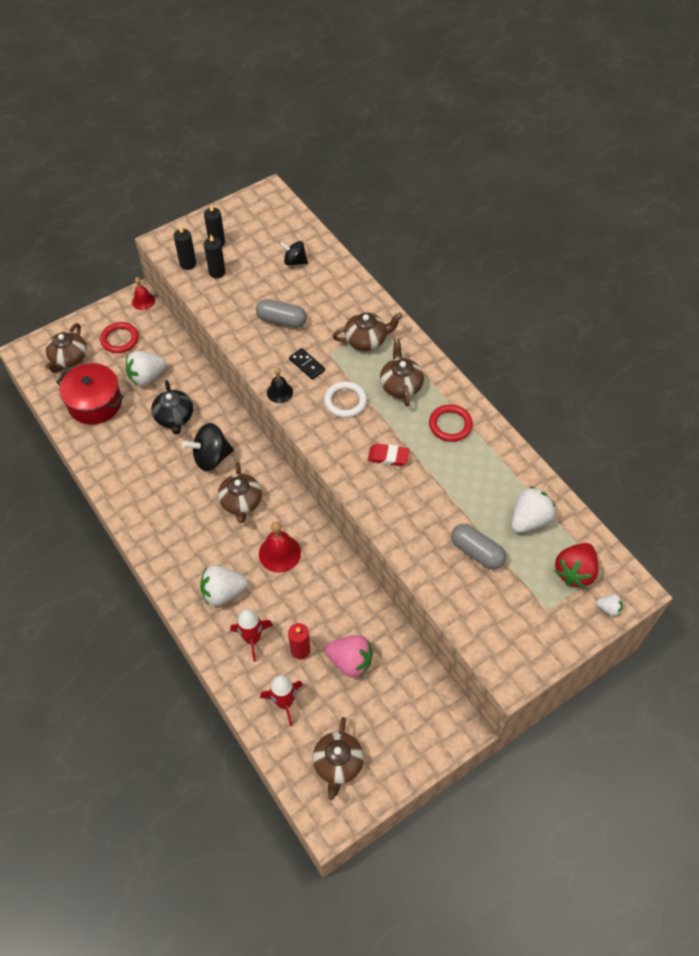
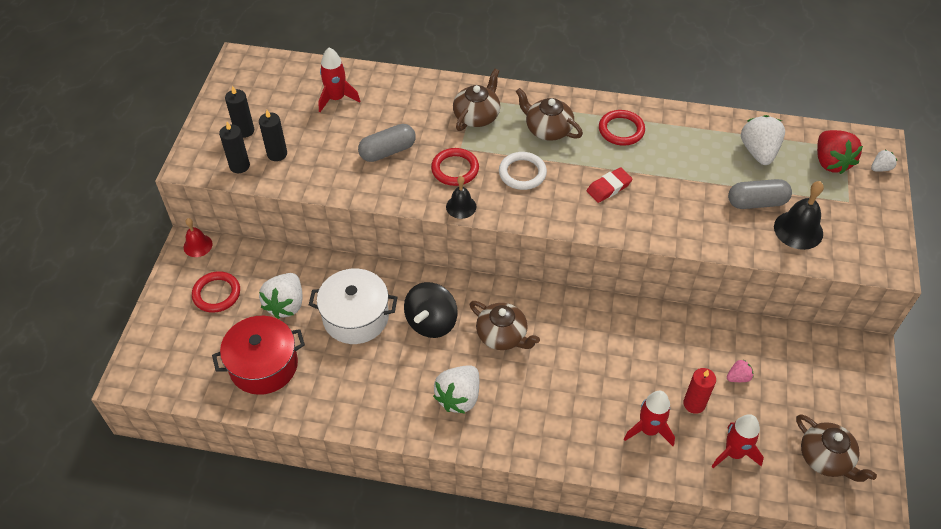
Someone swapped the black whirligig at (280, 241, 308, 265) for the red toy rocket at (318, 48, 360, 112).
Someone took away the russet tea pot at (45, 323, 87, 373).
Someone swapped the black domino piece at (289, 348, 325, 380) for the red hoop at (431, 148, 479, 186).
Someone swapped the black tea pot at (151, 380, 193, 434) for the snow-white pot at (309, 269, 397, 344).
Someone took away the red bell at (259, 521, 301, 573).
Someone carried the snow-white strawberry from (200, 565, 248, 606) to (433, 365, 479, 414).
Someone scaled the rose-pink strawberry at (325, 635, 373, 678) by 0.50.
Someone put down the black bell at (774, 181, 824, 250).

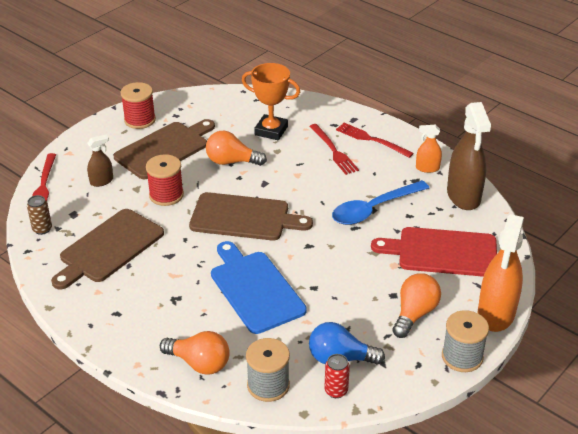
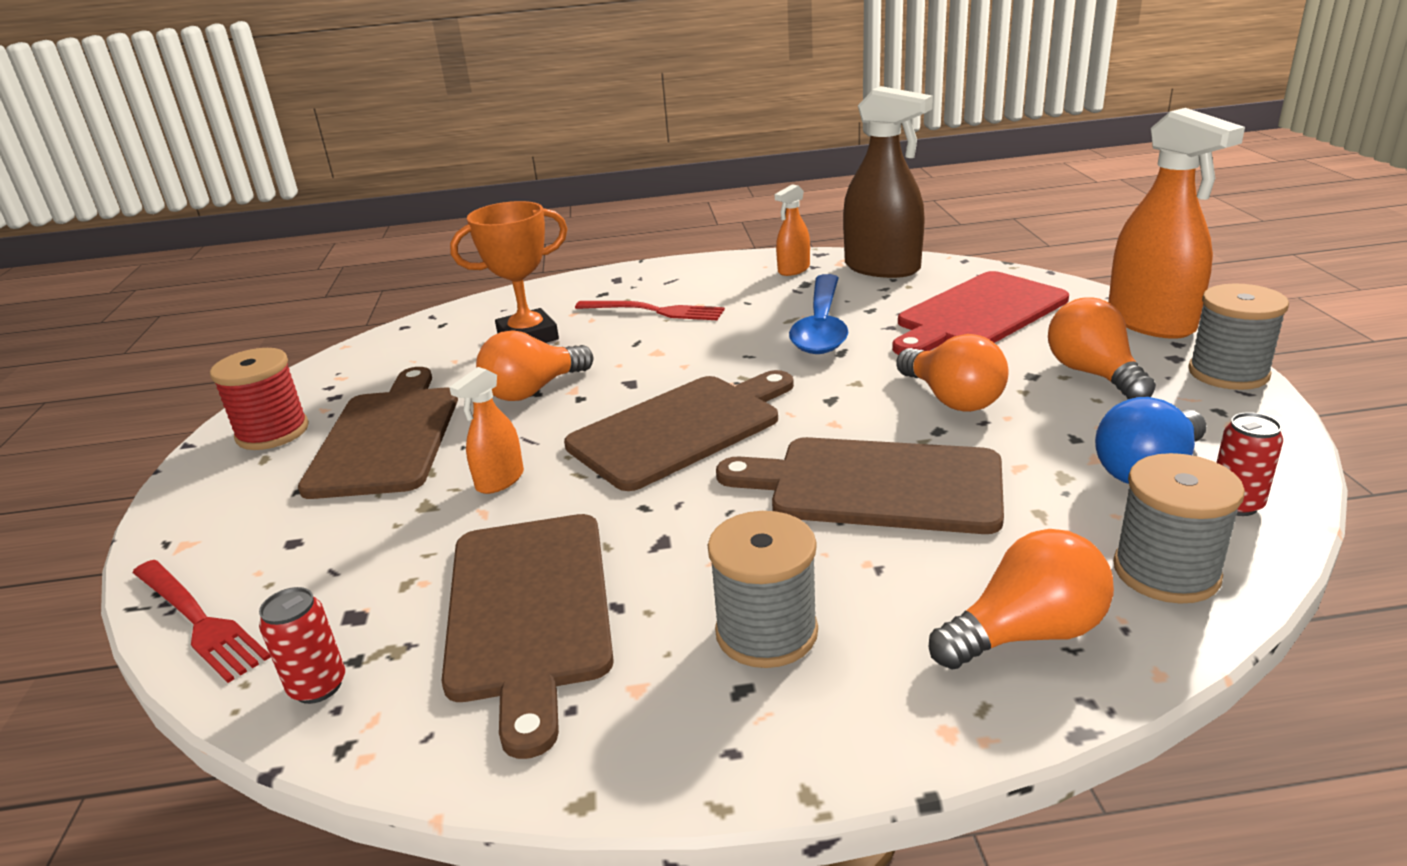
Someone took away the red fork at (336, 123, 414, 158).
Someone took away the russet spray cleaner at (87, 135, 113, 187).
Someone swapped the red bobbin at (146, 154, 184, 206) for the bright orange spray cleaner at (449, 367, 524, 494).
Someone repainted the russet can at (27, 195, 52, 235), which became the red can at (259, 587, 345, 704).
Someone repainted the cobalt cutting board at (211, 241, 307, 334), which became the russet cutting board at (716, 437, 1004, 534).
Someone put down the bright orange bulb at (896, 334, 1008, 412).
Someone put down the grey bobbin at (708, 511, 818, 668).

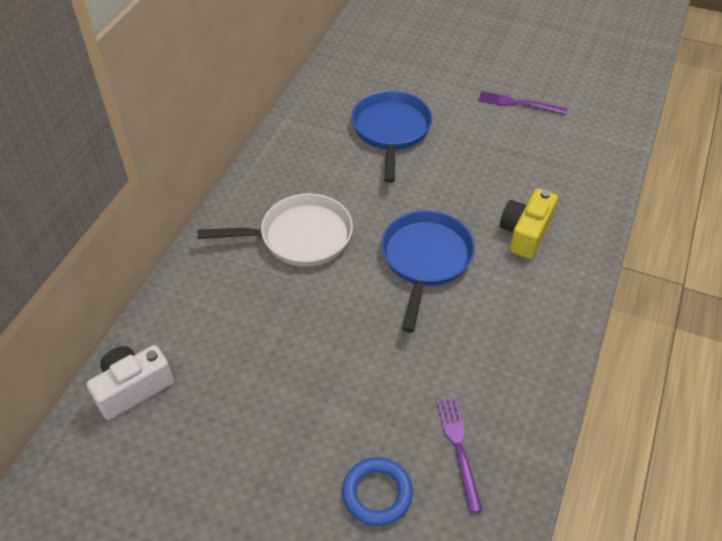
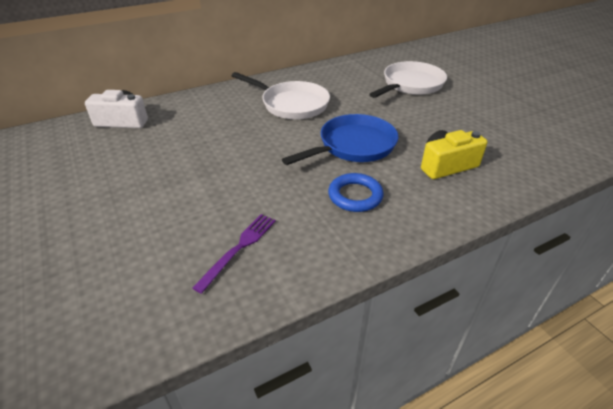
Someone repainted the cobalt skillet at (351, 91, 433, 183), which became the snow-white skillet at (369, 61, 447, 98).
Someone took away the purple fork at (478, 91, 567, 114).
Someone carried the cobalt hoop from (342, 457, 413, 526) to (328, 173, 384, 212).

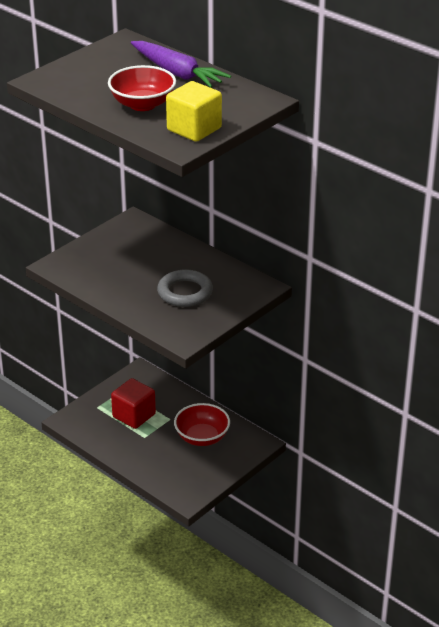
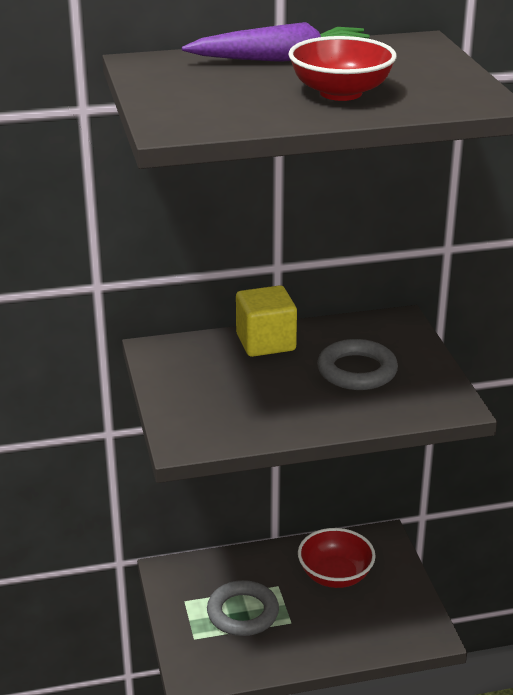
Someone carried the yellow cube from (166, 81, 222, 142) to (236, 285, 297, 357).
Someone swapped the red cube at (111, 378, 156, 429) for the grey hoop at (207, 580, 279, 636).

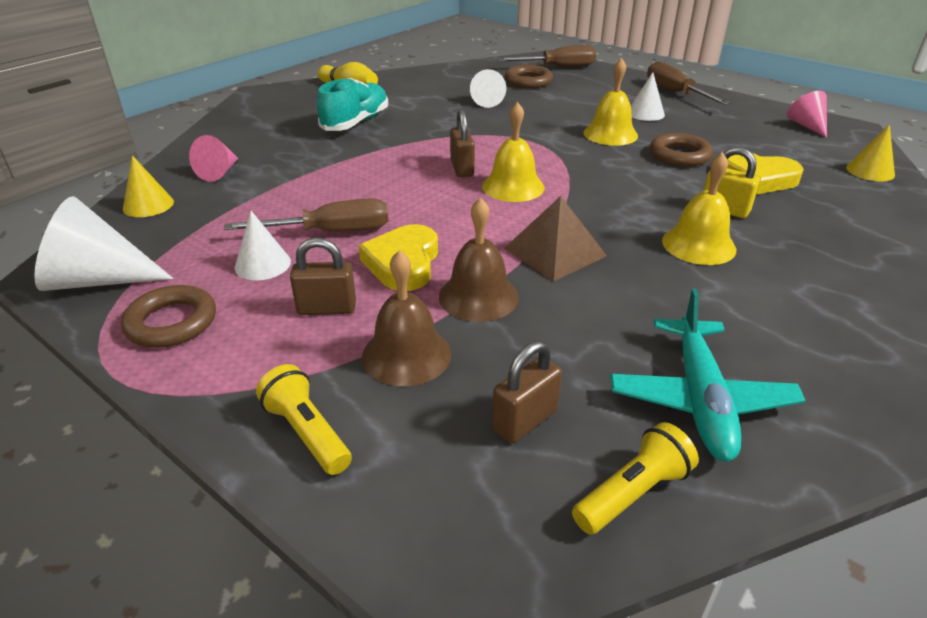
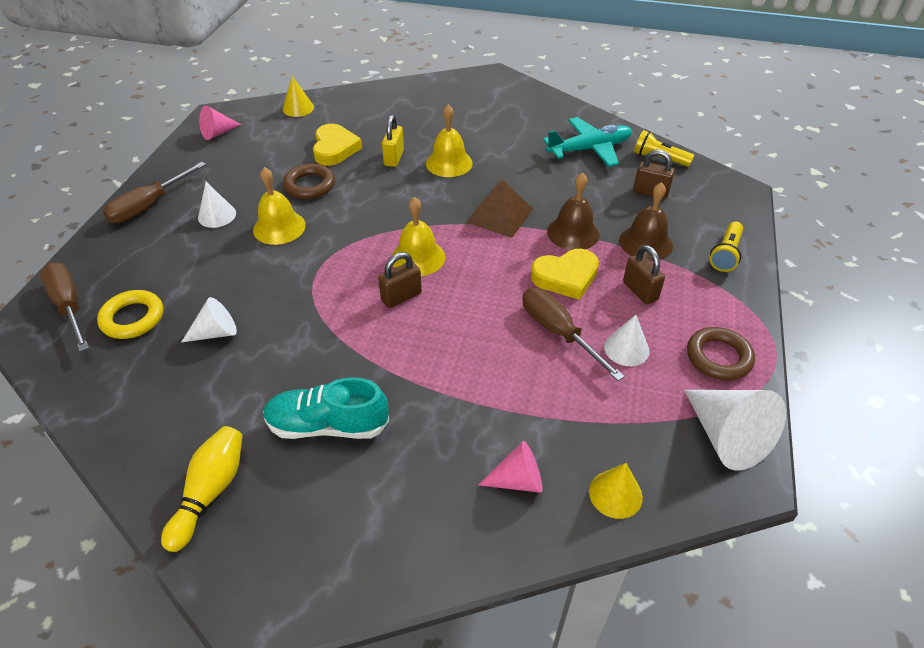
Someone repainted the russet hoop at (505, 65, 553, 88), which became the yellow hoop at (97, 290, 163, 339).

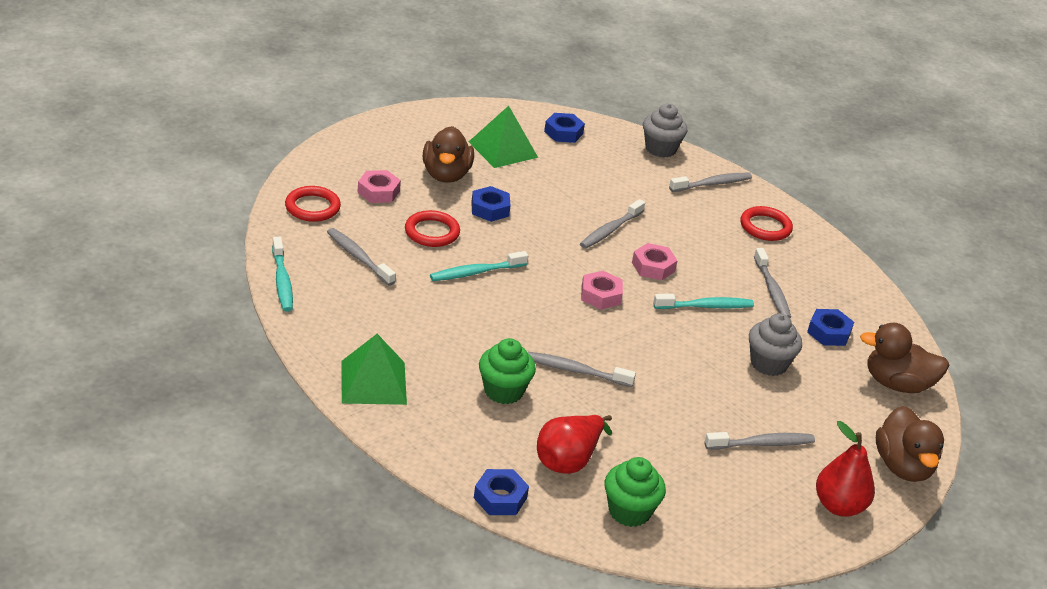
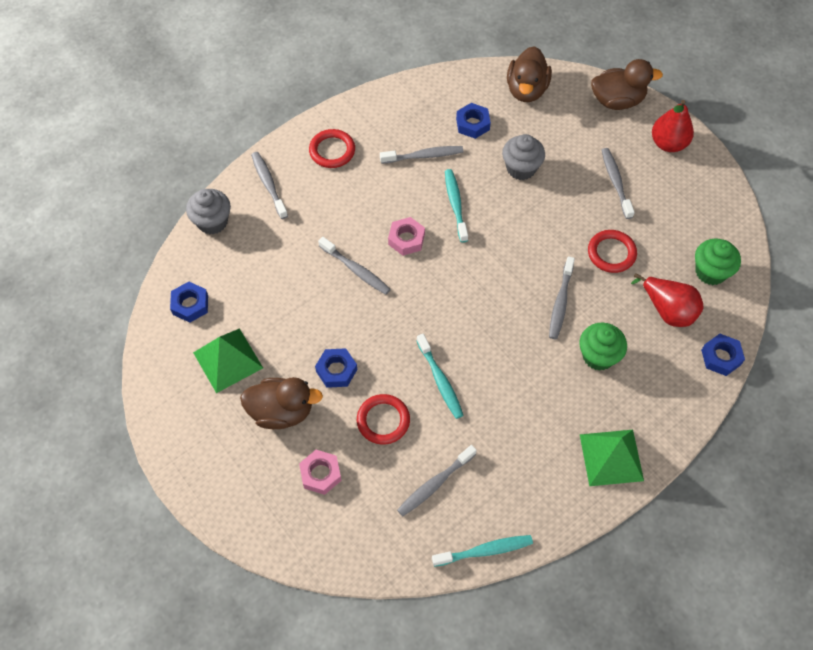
Someone carried the red hoop from (285, 186, 341, 222) to (588, 230, 637, 273).
Someone took away the rose-pink nut at (581, 271, 623, 310).

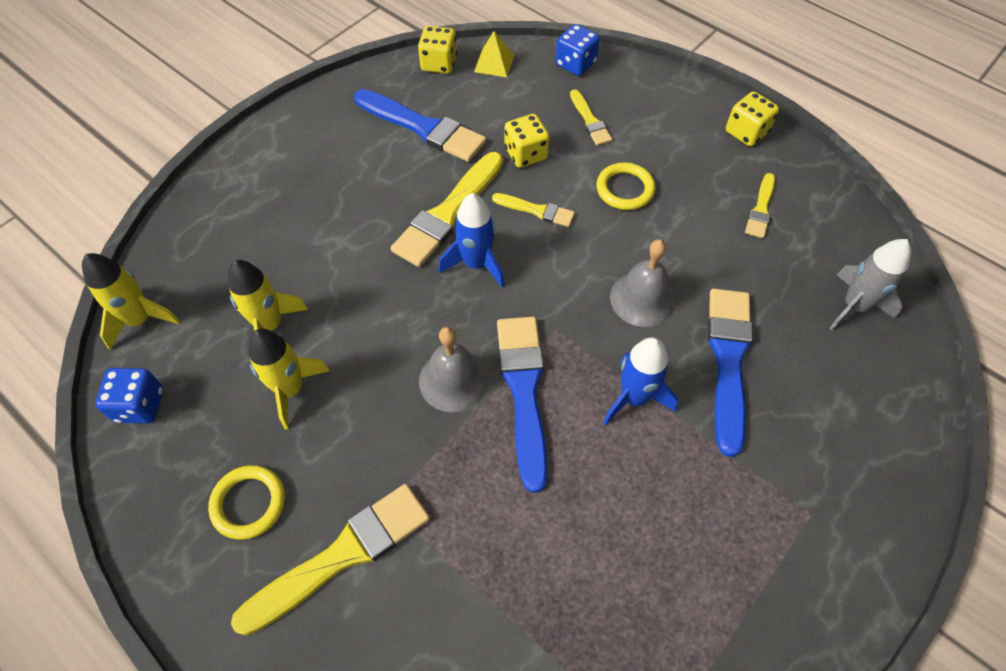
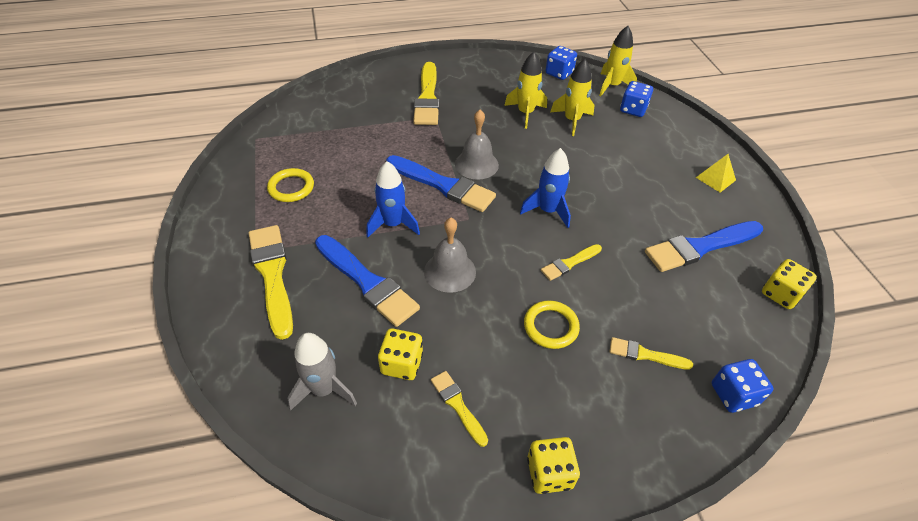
Someone carried the yellow pyramid from (474, 31, 514, 77) to (696, 154, 736, 192).
Someone carried the yellow game die from (505, 114, 550, 168) to (378, 328, 423, 380).
Someone carried the yellow paint brush from (391, 152, 503, 267) to (249, 225, 293, 340).
Someone carried the yellow hoop from (208, 465, 285, 540) to (267, 168, 314, 202).
Someone put down the cobalt game die at (620, 81, 653, 117).

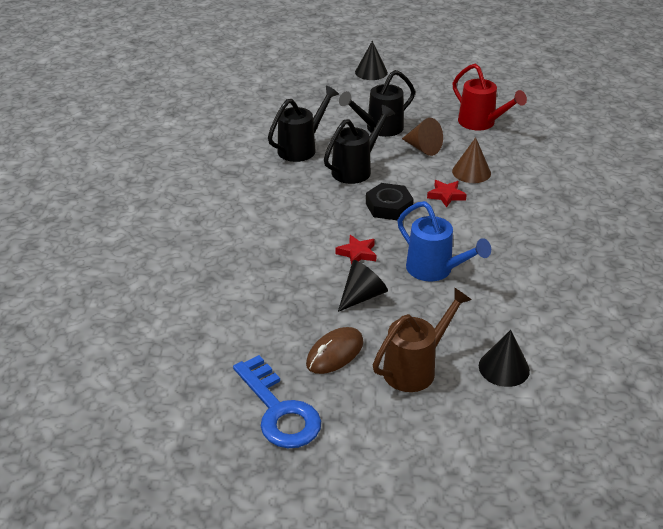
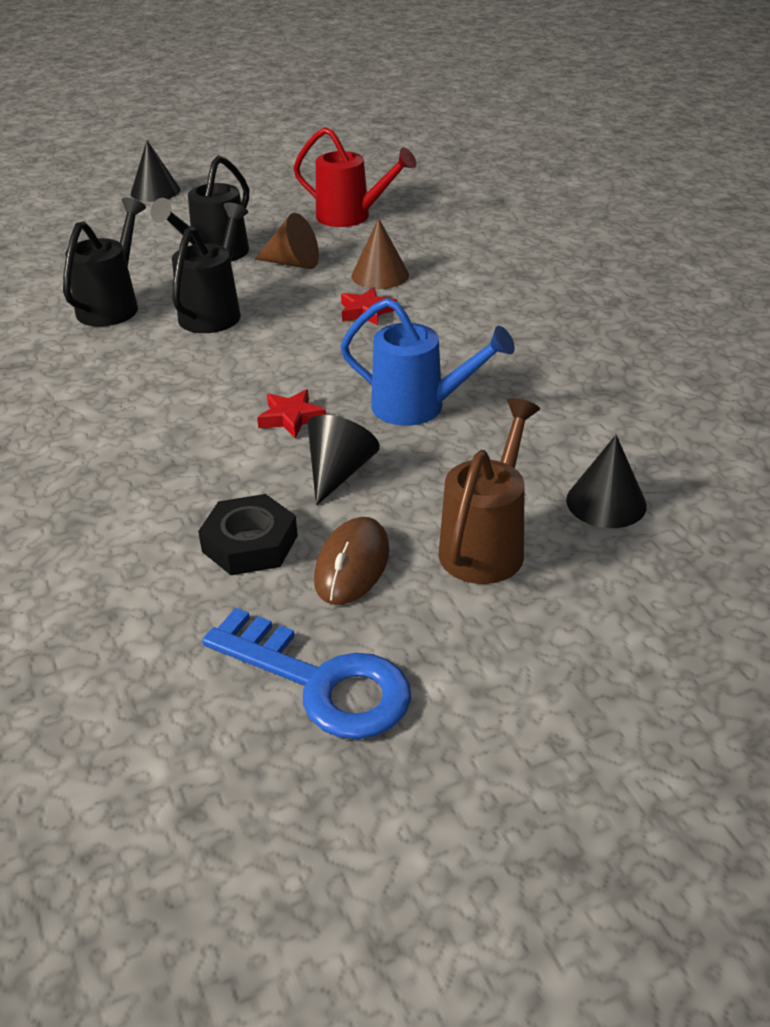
Someone carried the black nut from (366, 183, 414, 220) to (198, 494, 298, 575).

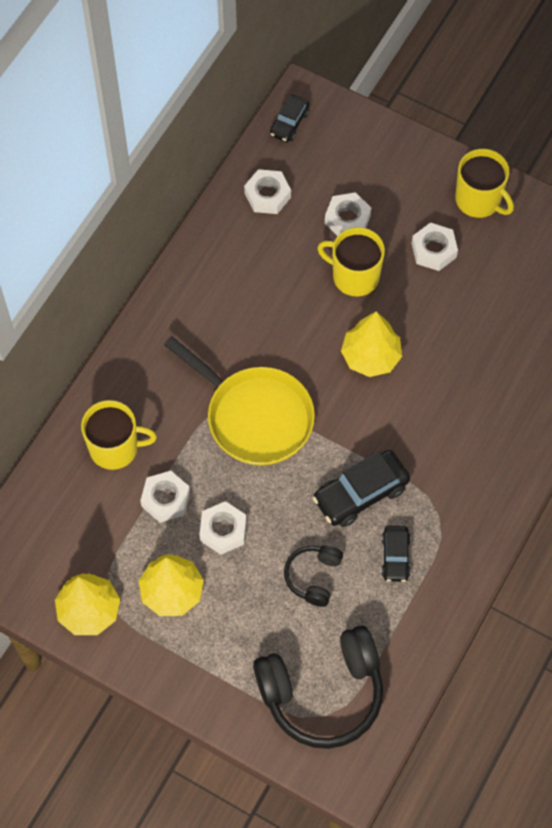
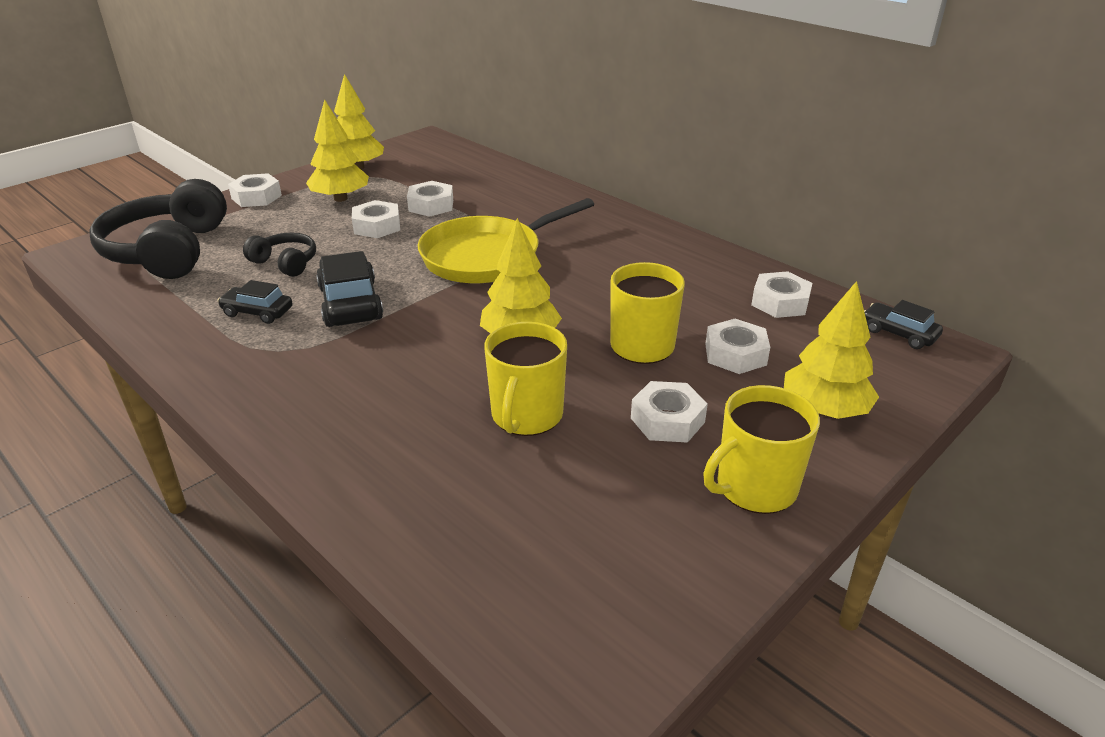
Someone carried the yellow tea mug from (81, 400, 157, 470) to (484, 322, 567, 436).
Someone put down the snow-white nut at (228, 173, 282, 207).
Someone put down the yellow fir tree at (784, 281, 879, 419).

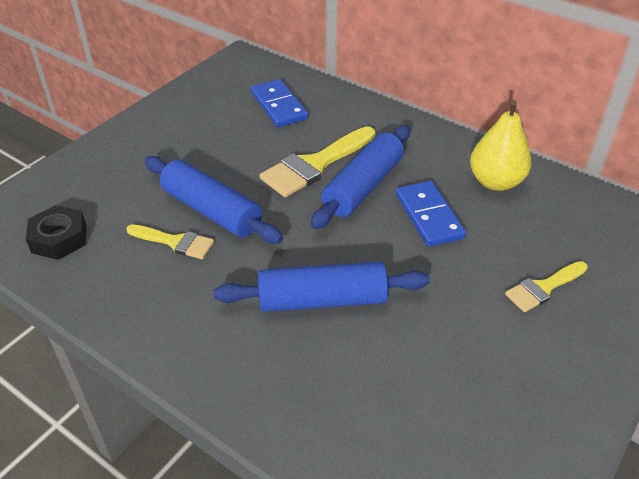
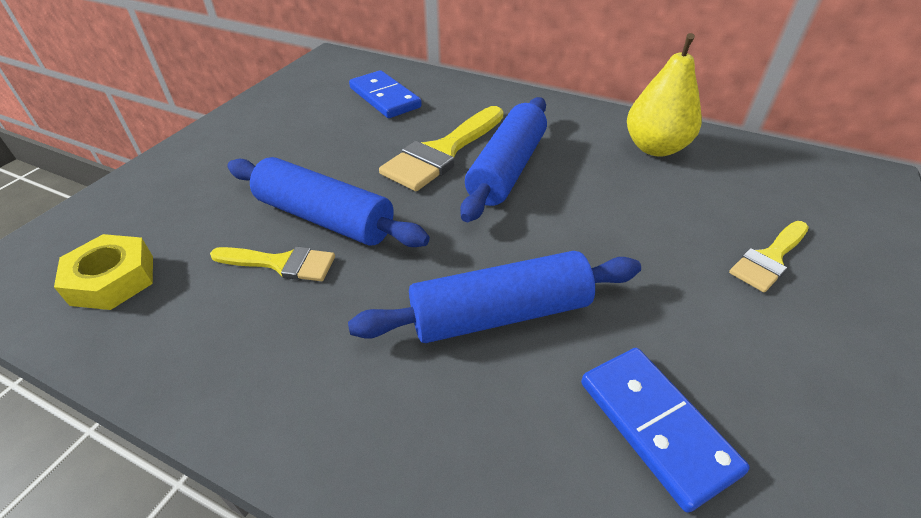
Someone carried the cobalt domino piece from (396, 181, 466, 247) to (581, 348, 750, 513).
Someone repainted the black nut at (26, 205, 86, 260), which became the yellow nut at (54, 234, 153, 310).

